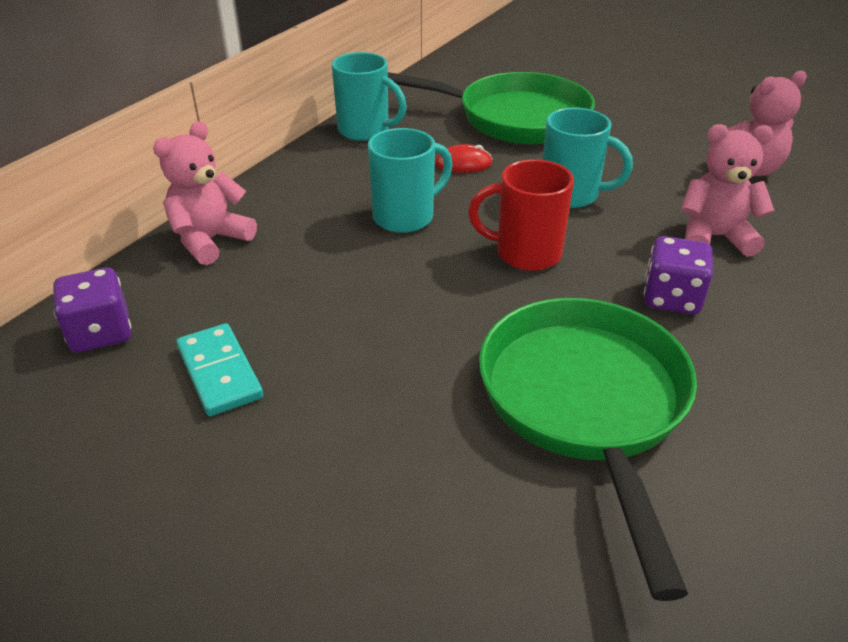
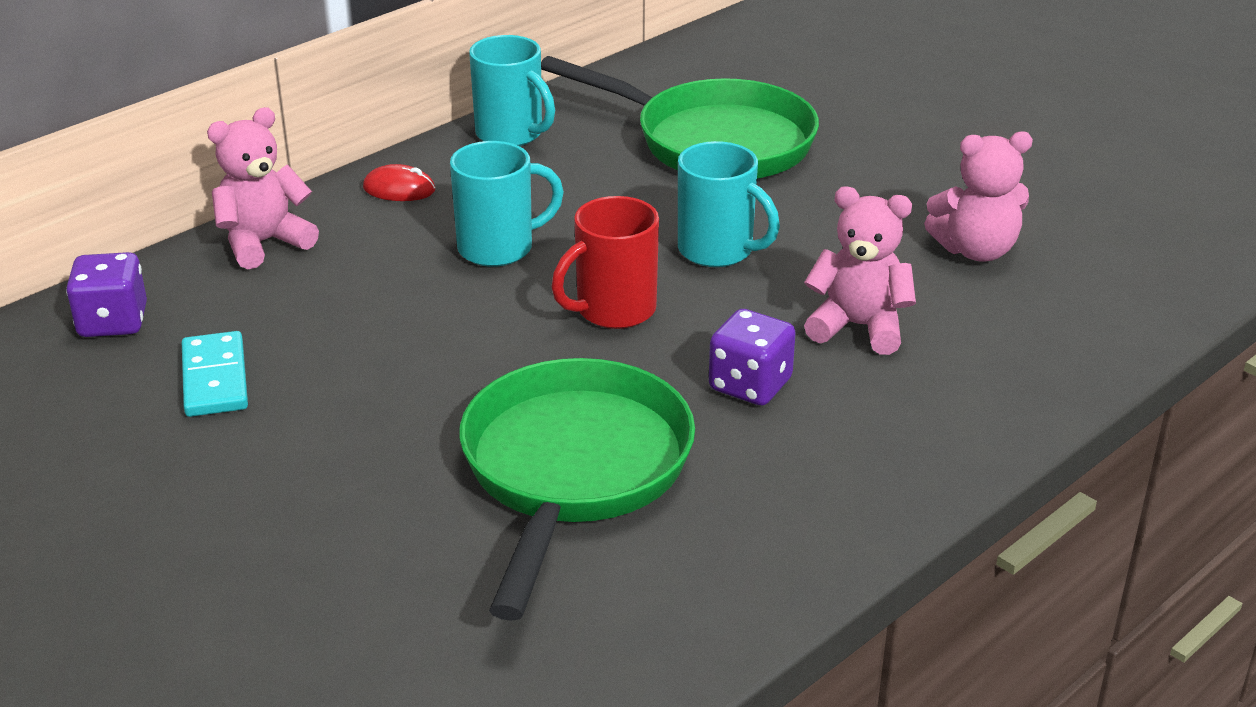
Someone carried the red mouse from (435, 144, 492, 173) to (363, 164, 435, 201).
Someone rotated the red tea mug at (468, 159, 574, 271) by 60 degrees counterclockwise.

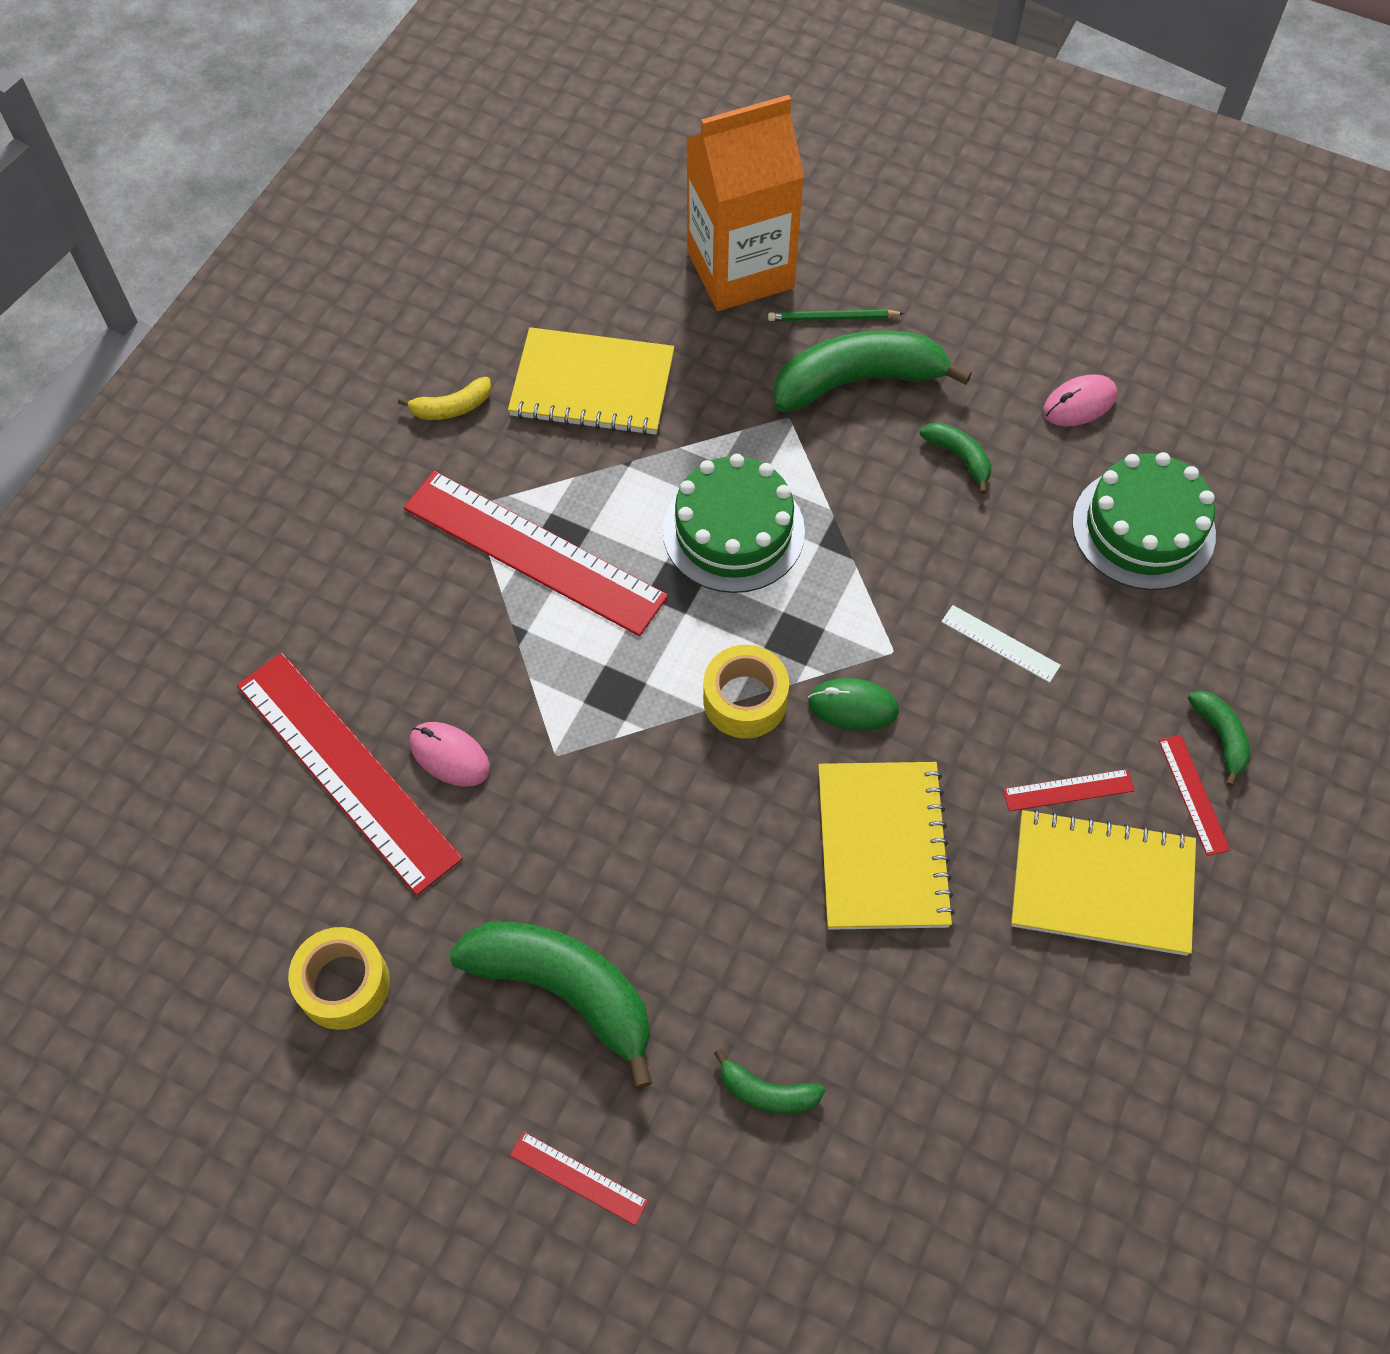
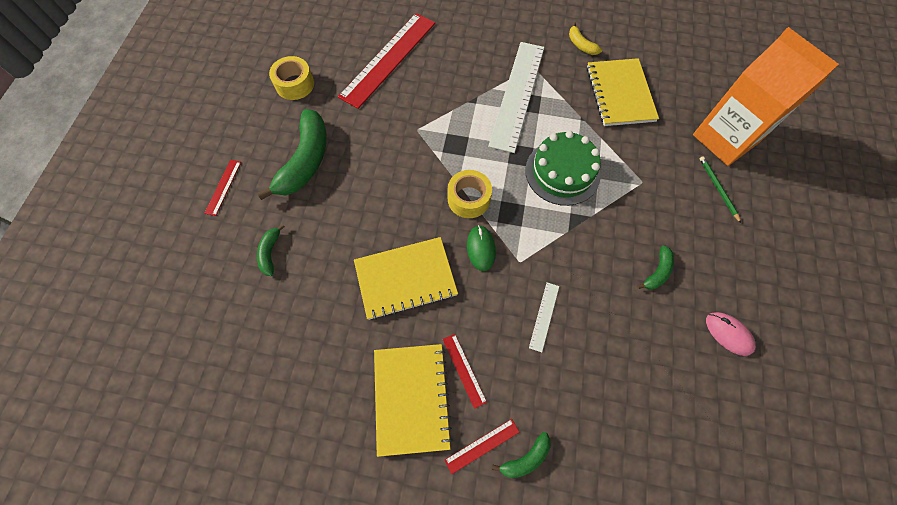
Someone took away the emerald banana fruit at (774, 330, 972, 412).
Someone took away the emerald gateau at (1072, 452, 1216, 590).
Someone repainted the red straightedge at (404, 471, 668, 636), which became the snow-white straightedge at (488, 42, 544, 153).
Someone took away the rose-pink mouse at (410, 722, 490, 787).

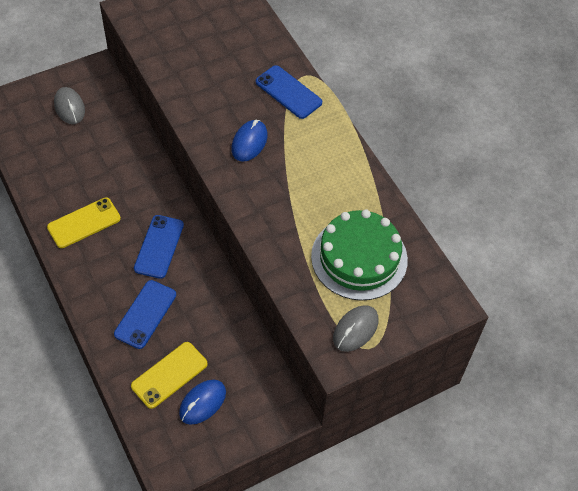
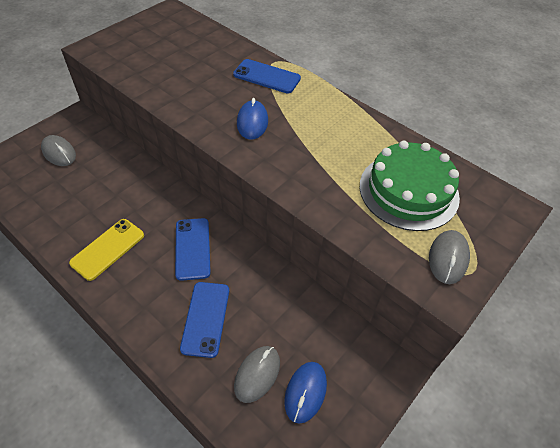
Someone swapped the yellow smartphone at (131, 342, 208, 409) for the grey mouse at (234, 346, 280, 403).

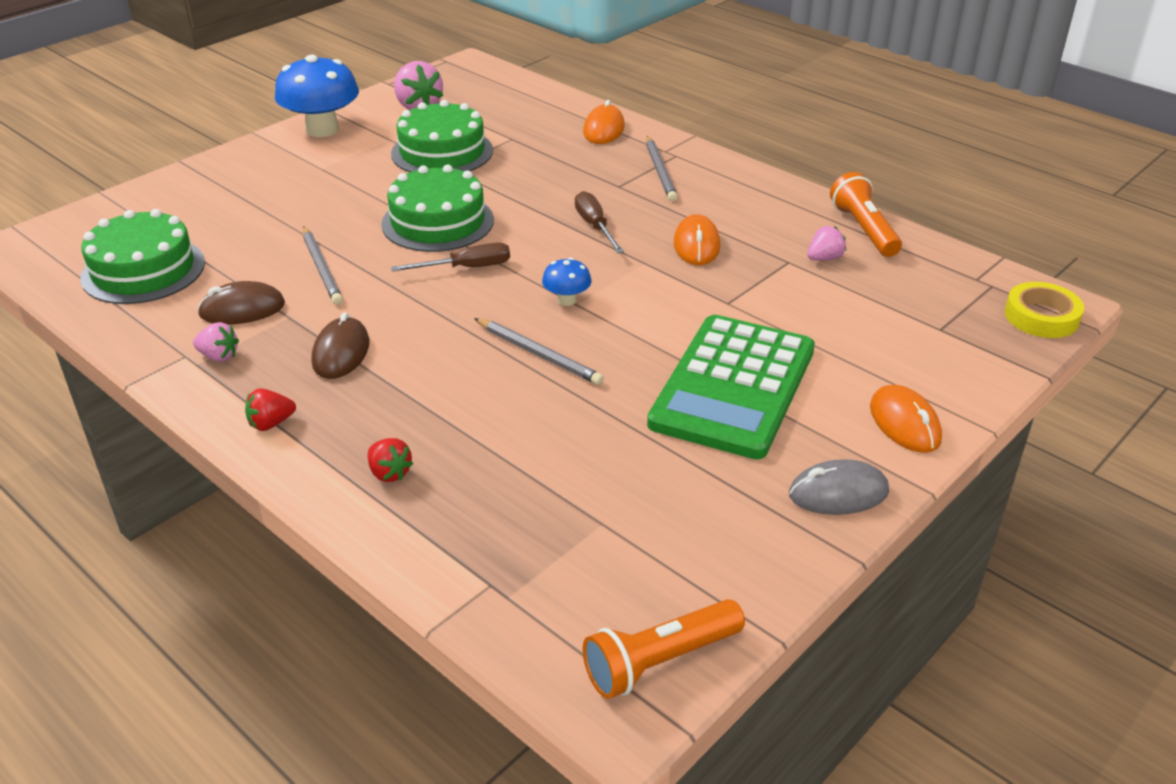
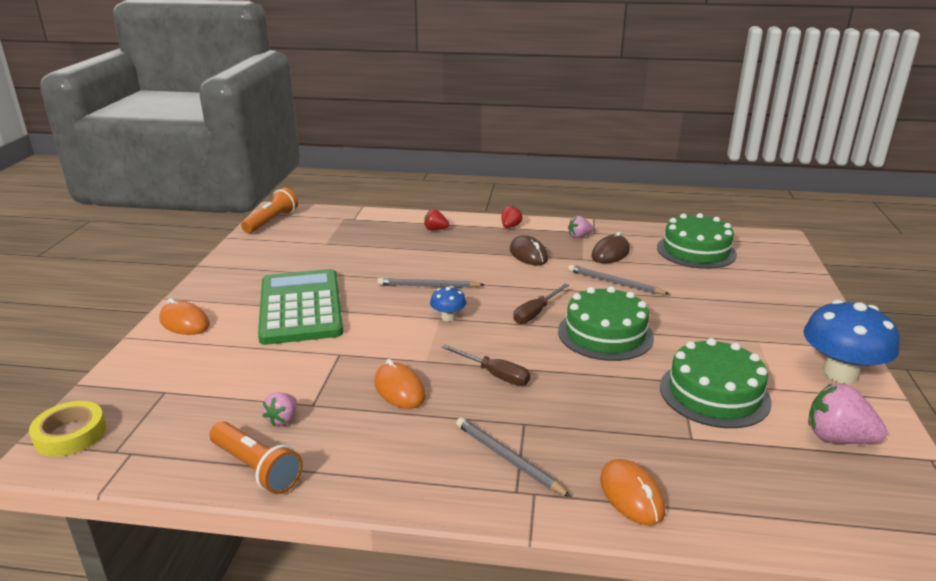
Someone took away the grey mouse at (789, 459, 889, 515).

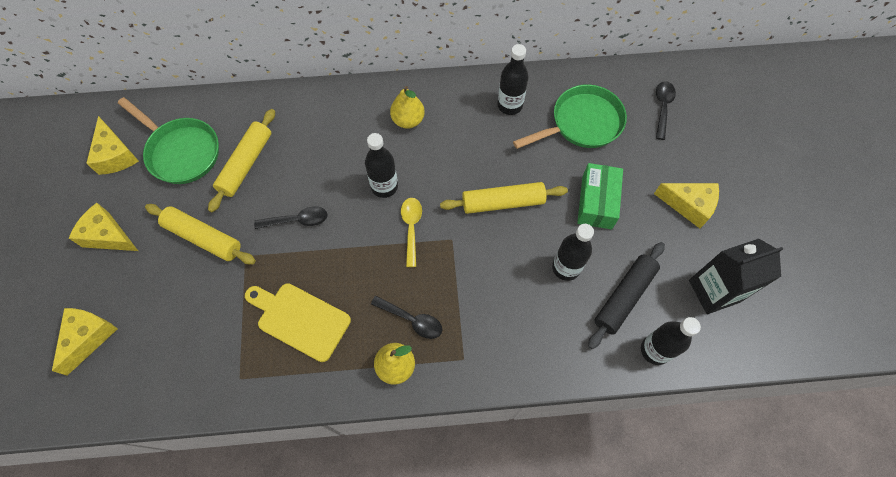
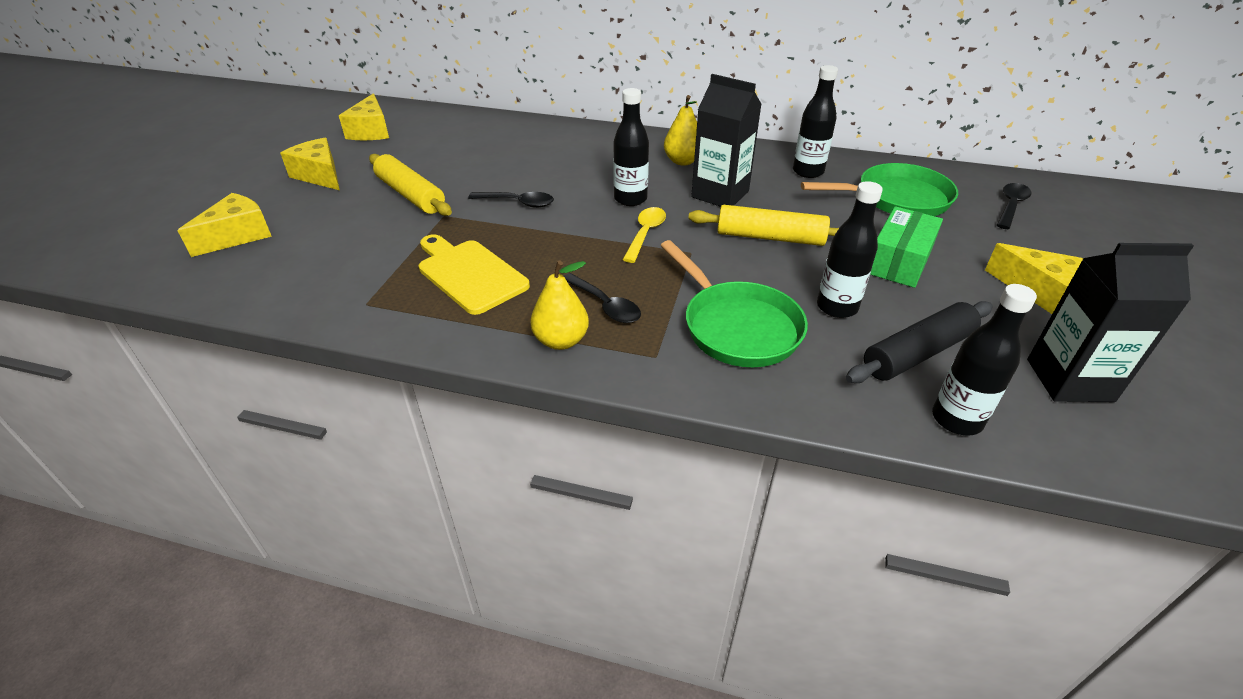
Someone carried the emerald skillet from (118, 97, 219, 184) to (660, 240, 808, 367).
Someone took away the yellow pastry roller at (208, 109, 275, 212).
Someone put down the black juice carton at (691, 74, 762, 207).

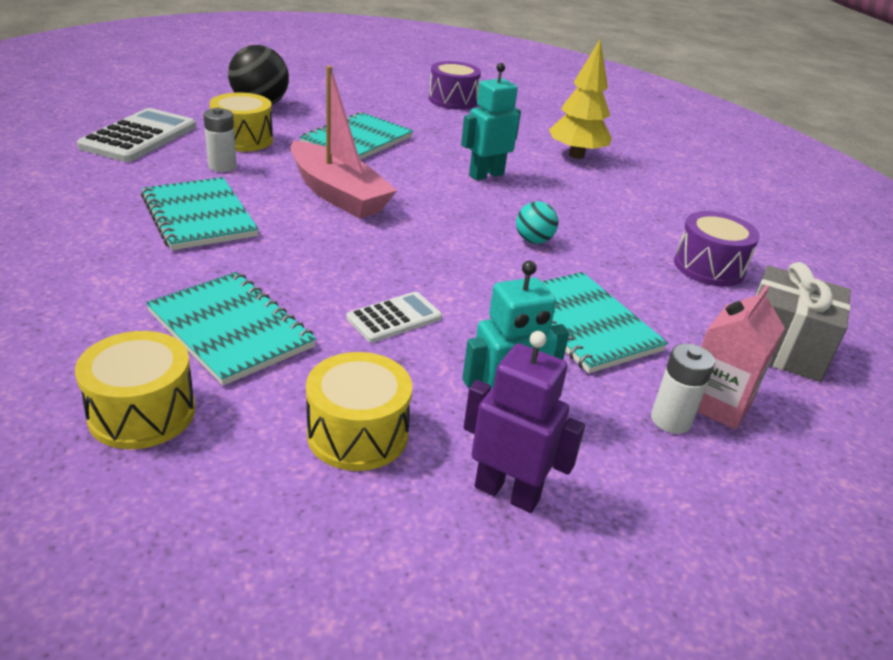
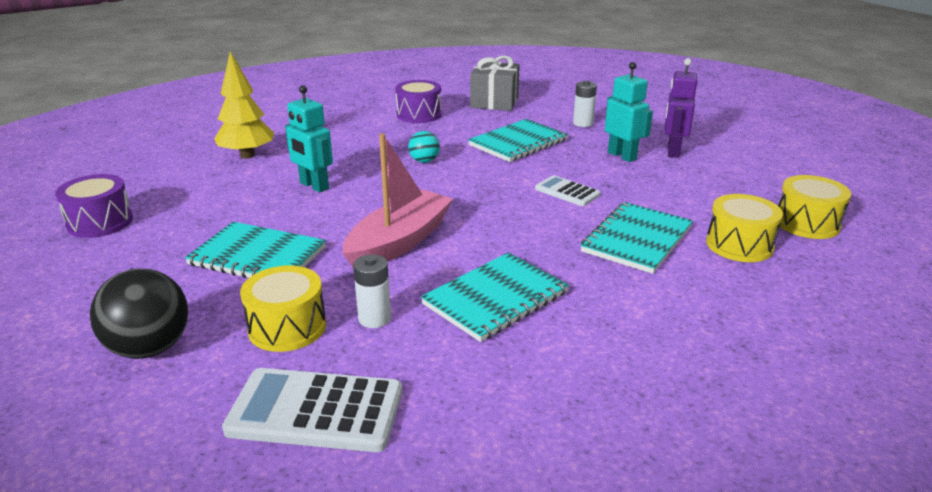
Someone took away the rose-pink juice carton at (697, 285, 785, 429).
Someone carried the yellow toy drum from (306, 352, 412, 471) to (778, 175, 851, 239).

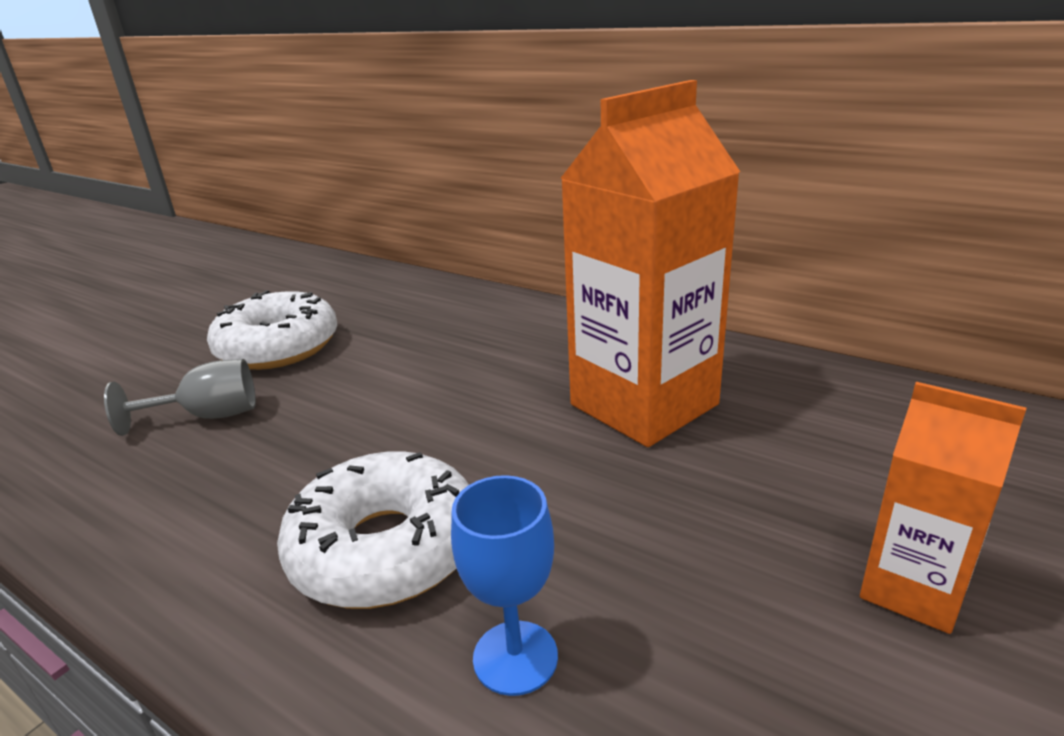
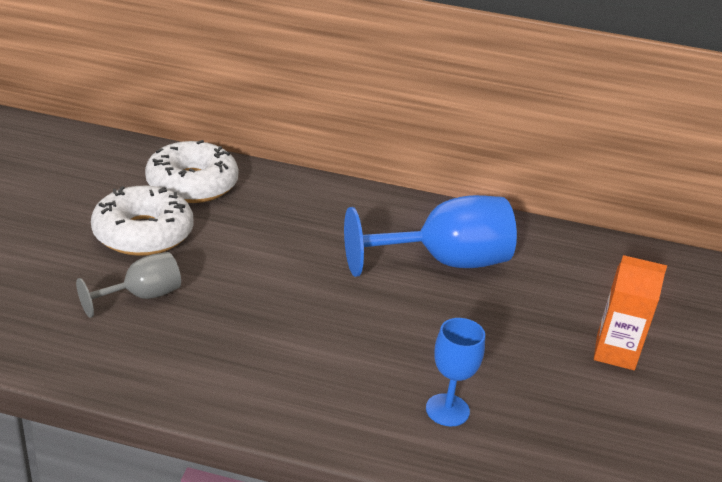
Someone swapped the bright orange juice carton at (560, 80, 740, 447) for the cobalt wine glass at (344, 195, 517, 277).
Someone carried the snow-white doughnut from (277, 451, 469, 609) to (145, 140, 238, 203).

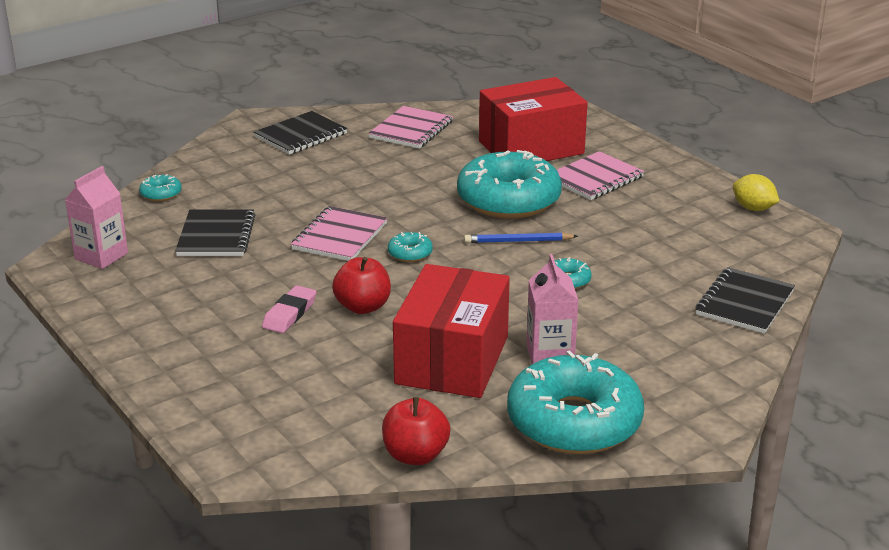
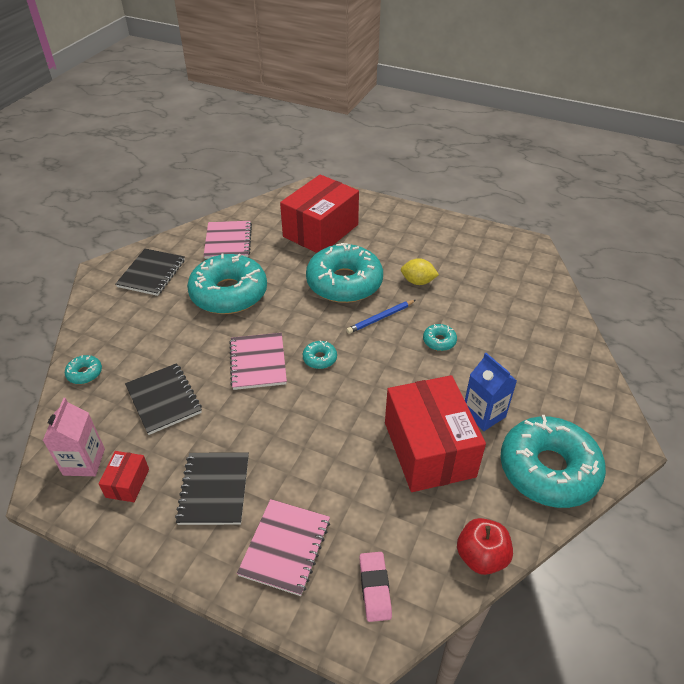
Someone carried the rose-pink exercise book from (557, 151, 645, 200) to (237, 499, 330, 596).
Someone carried the yellow toy lemon from (733, 174, 780, 211) to (401, 258, 439, 285).
Someone repainted the rose-pink juice carton at (526, 254, 579, 364), which became the cobalt juice carton at (465, 353, 517, 431).
Someone took away the red apple fruit at (332, 257, 391, 314).
Someone carried the black exercise book from (695, 267, 795, 334) to (175, 452, 249, 525).
Someone carried the rose-pink pencil eraser from (262, 285, 316, 333) to (359, 552, 392, 622).
Someone put down the aqua doughnut at (187, 253, 267, 314).
Someone put down the red box at (99, 451, 149, 502).

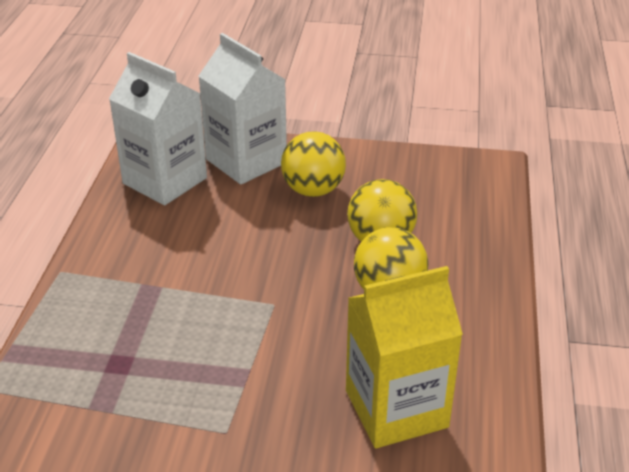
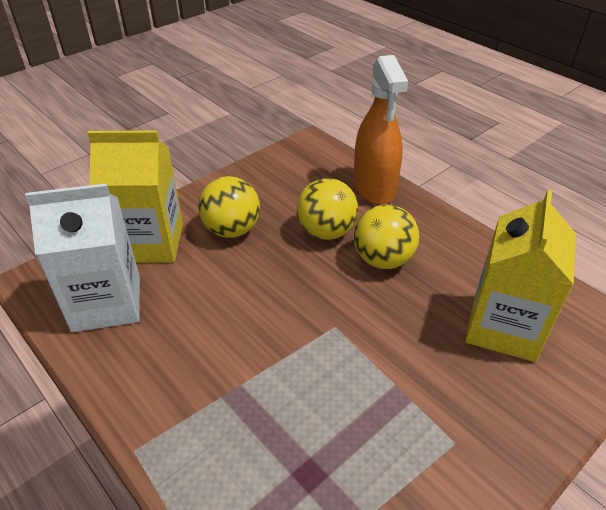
Someone repainted the snow-white juice carton at (199, 33, 287, 184), which became the yellow juice carton at (88, 131, 183, 263).
Someone put down the bright orange spray cleaner at (354, 55, 408, 205).

